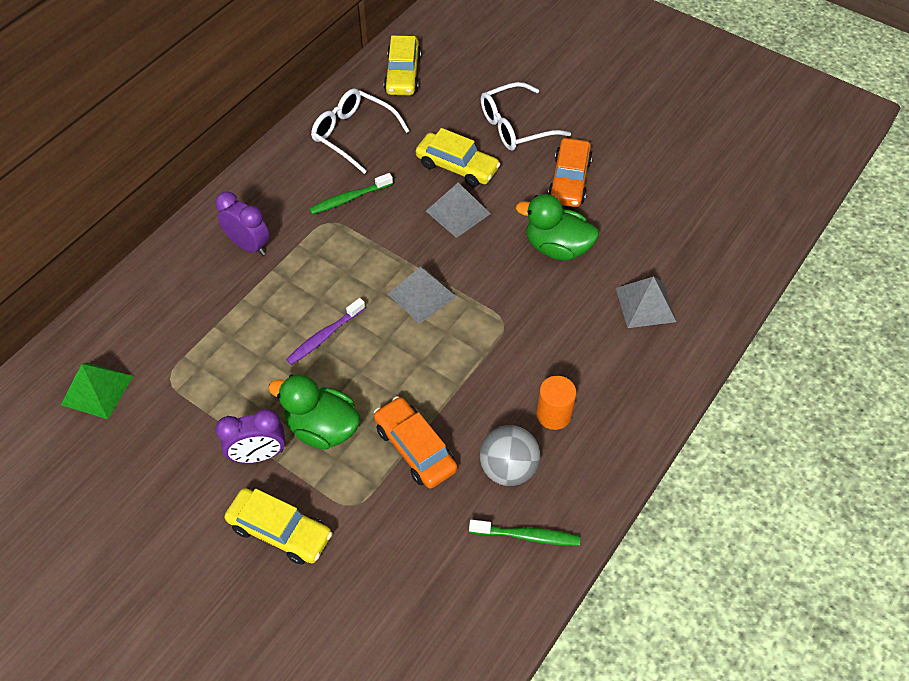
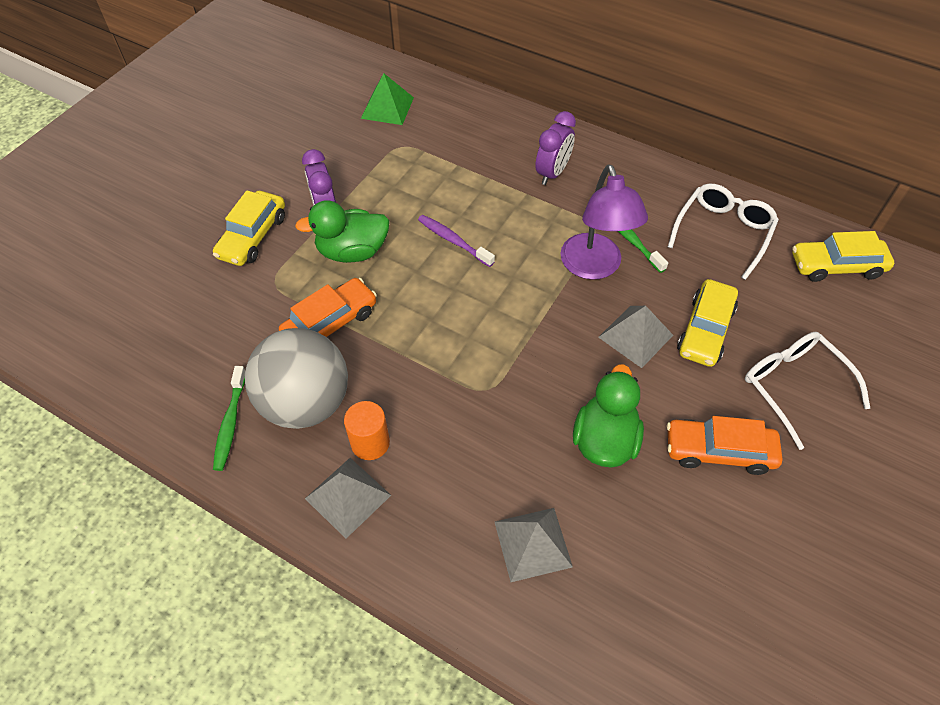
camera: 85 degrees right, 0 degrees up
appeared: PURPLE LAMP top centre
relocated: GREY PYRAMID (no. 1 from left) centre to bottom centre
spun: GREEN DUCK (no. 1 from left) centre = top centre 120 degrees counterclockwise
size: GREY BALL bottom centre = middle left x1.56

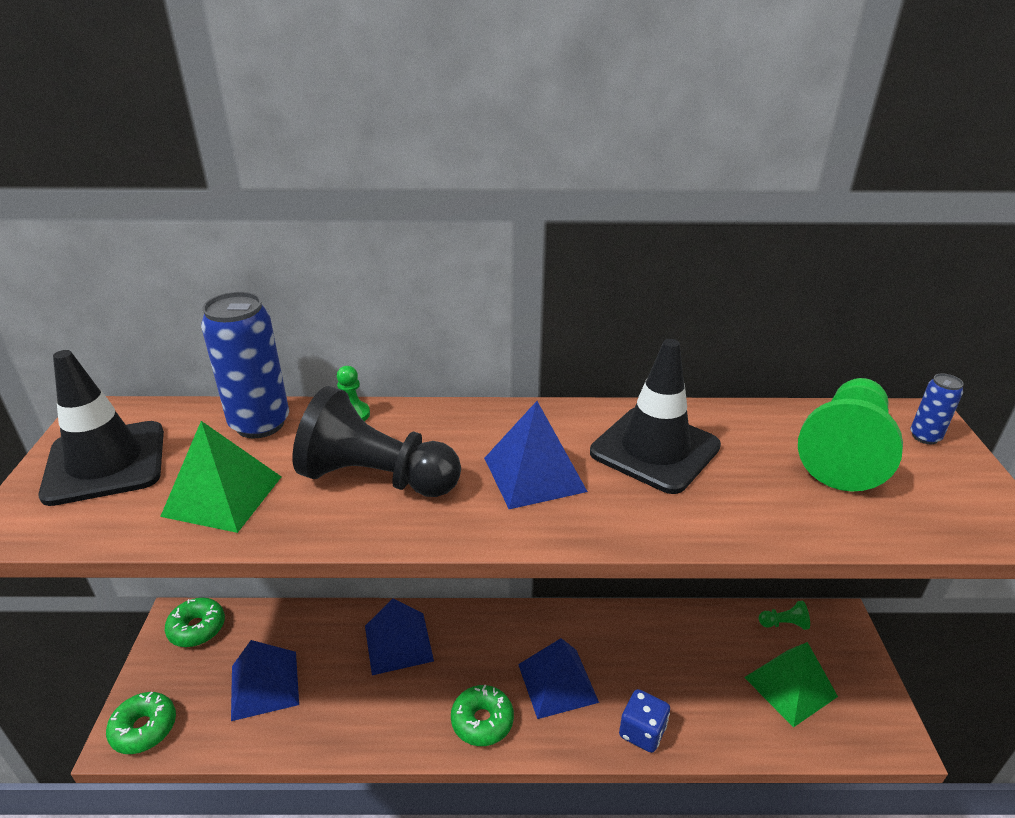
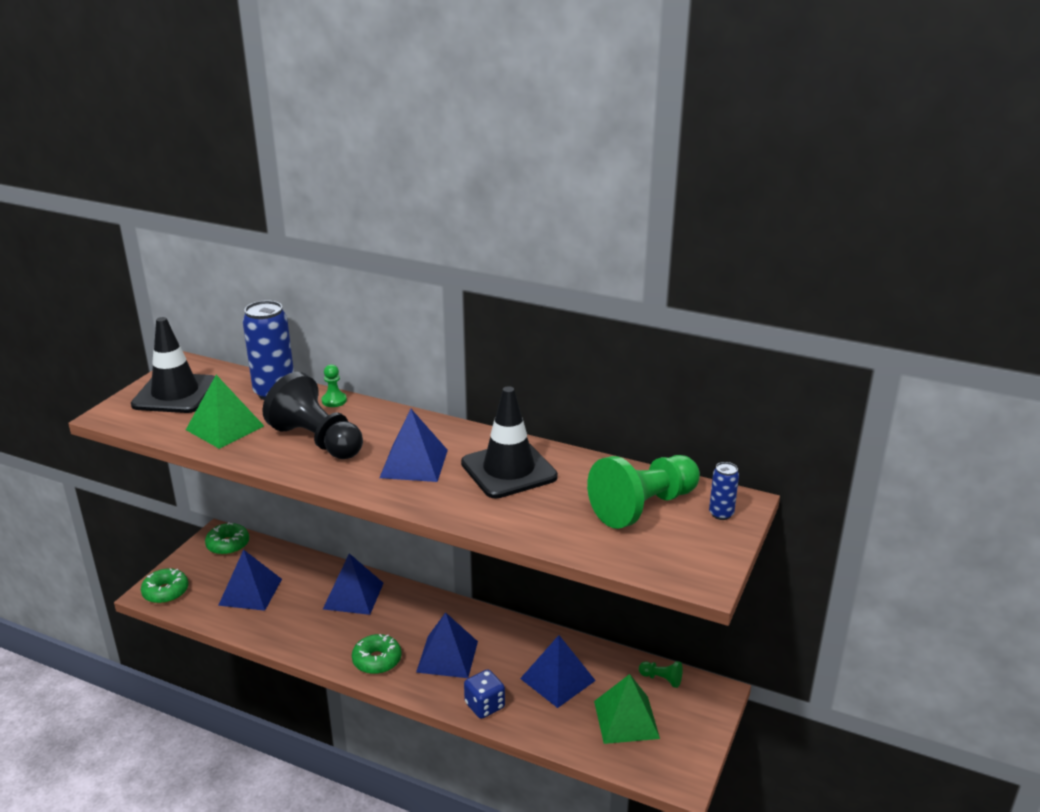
camera: 25 degrees right, 5 degrees down
appeared: BLUE PYRAMID (no. 5 from left) bottom centre

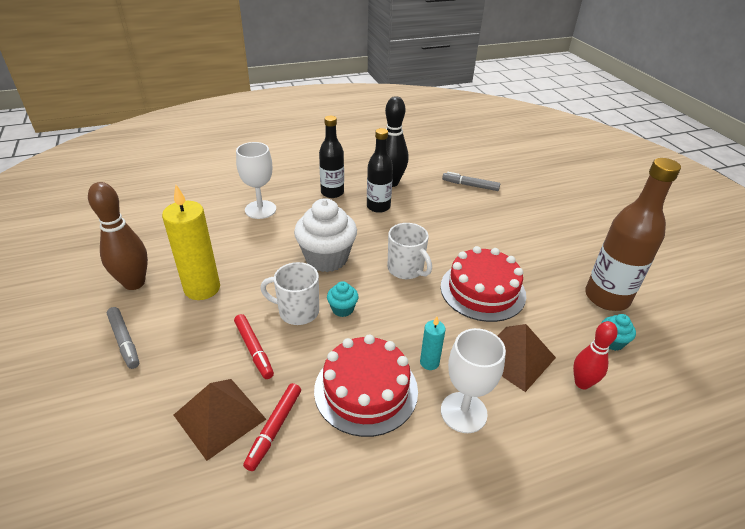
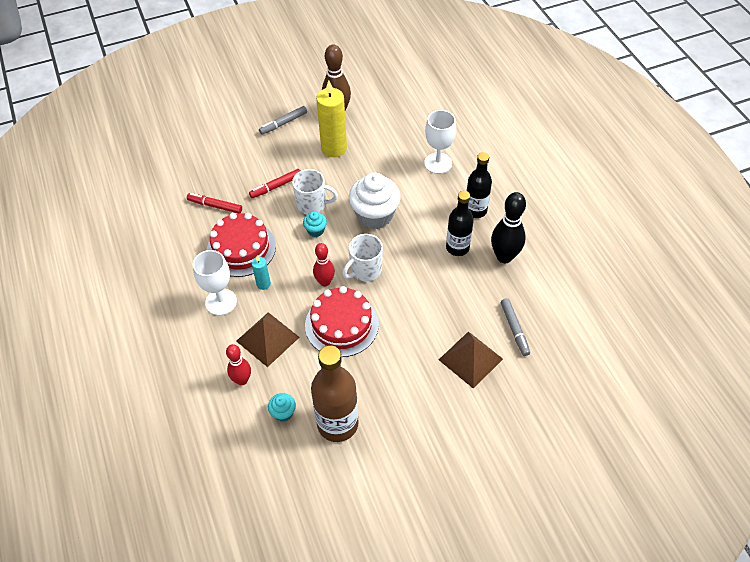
camera: 90 degrees right, 15 degrees up
appeared: RED BOWLING PIN (no. 2 from left) centre
relocated: BROWN PYRAMID (no. 1 from left in the first image) bottom left to BROWN PYRAMID (no. 2 from left) centre
spun: WHITE MUG (no. 1 from left) centre = centre 90 degrees clockwise; GREY MARKER (no. 2 from left) centre = middle right 150 degrees clockwise

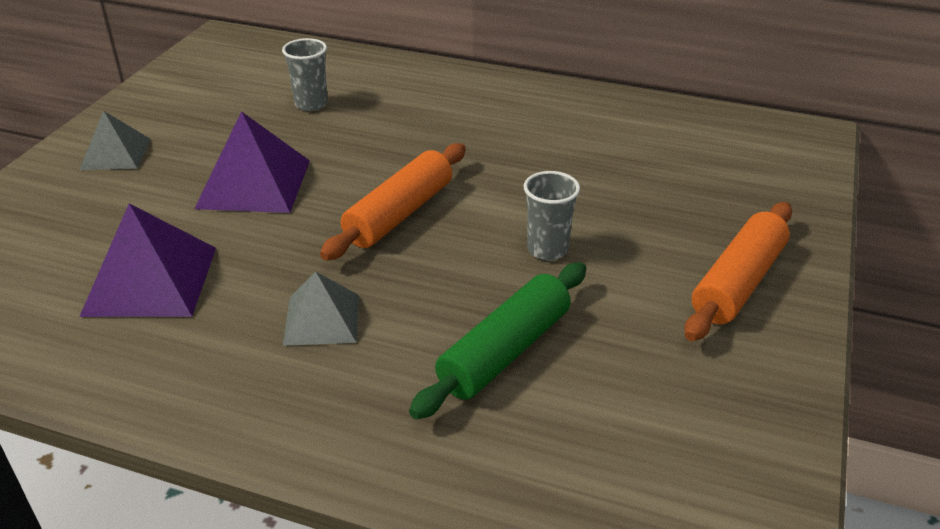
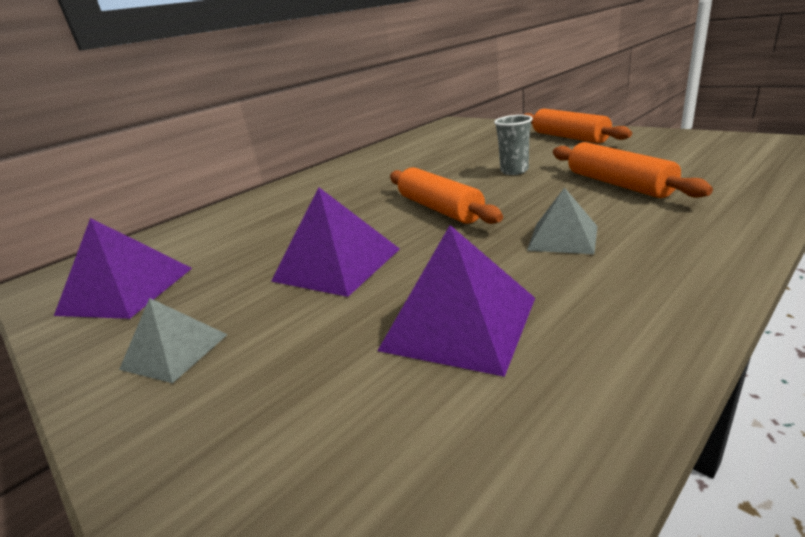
camera: 60 degrees left, 10 degrees down
missing: GREY CUP (no. 1 from left) top left
appeared: PURPLE PYRAMID (no. 1 from left) middle left
colour: GREEN ROLLING PIN centre to ORANGE ROLLING PIN (no. 3 from left) top right

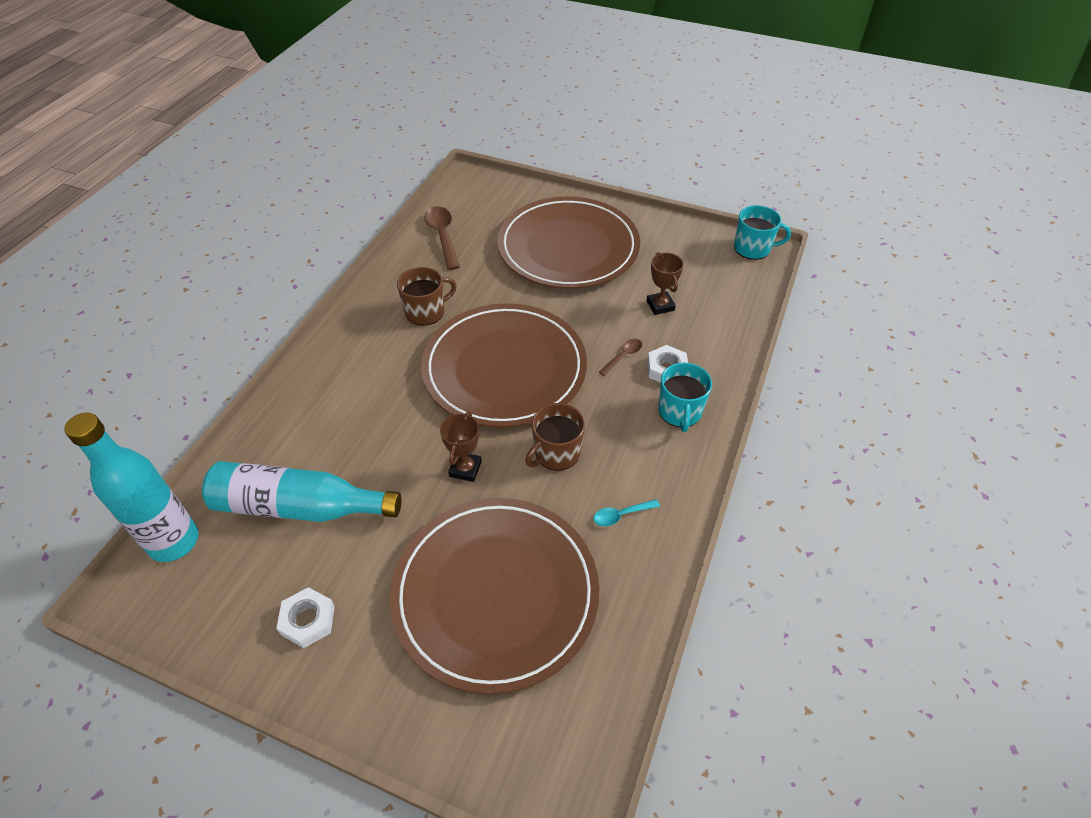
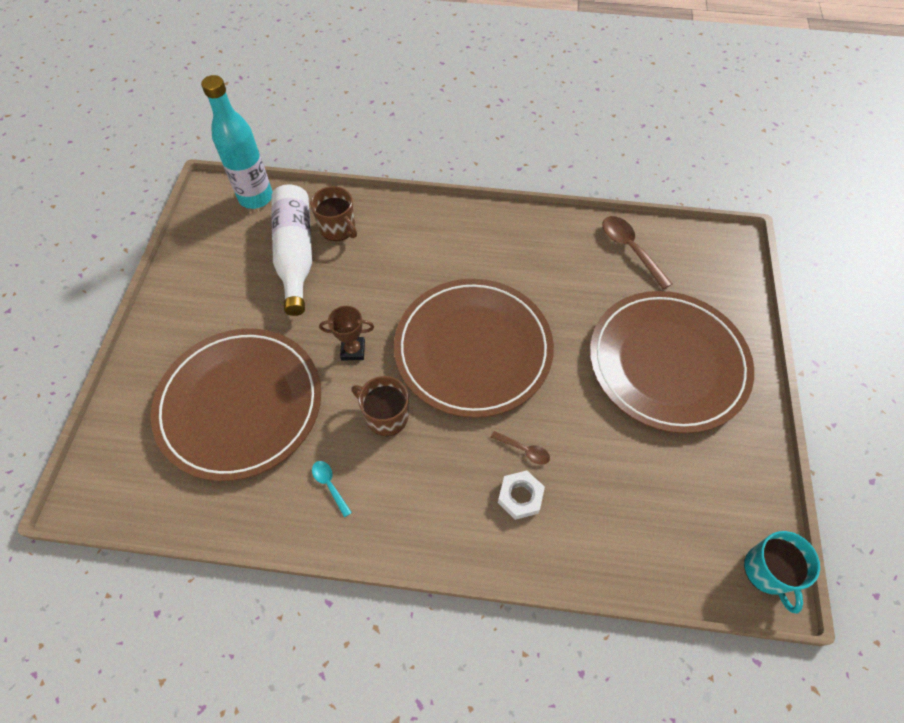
camera: 75 degrees right, 10 degrees up
missing: WHITE NUT (no. 1 from left) bottom left; BROWN TROPHY (no. 2 from left) centre; TURQUOISE MUG (no. 1 from left) centre
relocated: BROWN MUG (no. 1 from left) centre to top centre
colour: TURQUOISE BOTTLE (no. 2 from left) middle left to WHITE BOTTLE middle left
spun: BROWN SPOON (no. 1 from left in the first image) top centre = middle right 90 degrees counterclockwise

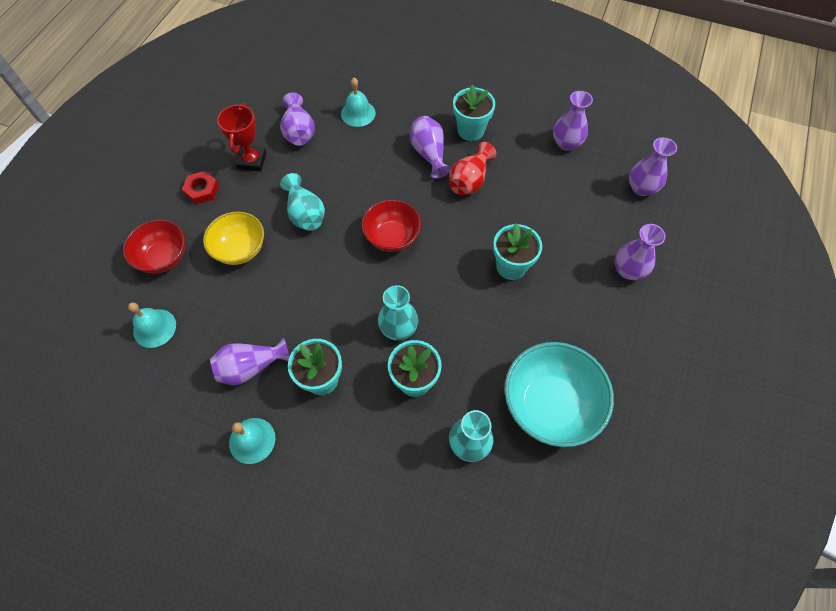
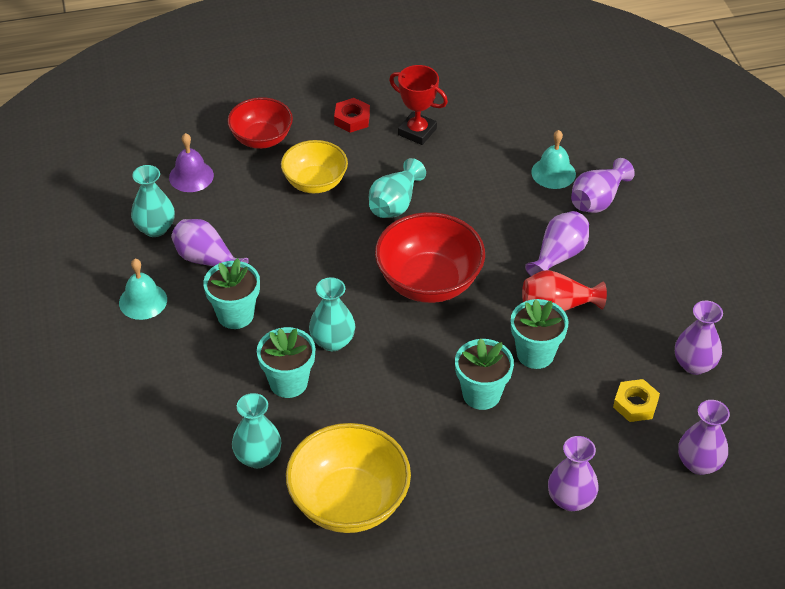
camera: 55 degrees right, 15 degrees down
appeared: TURQUOISE VASE (no. 1 from left) middle left; YELLOW NUT bottom right
relocated: PURPLE VASE (no. 2 from left in the first image) top centre to PURPLE VASE (no. 4 from left) top right; TURQUOISE FLOWER POT (no. 3 from left in the first image) top centre to TURQUOISE FLOWER POT (no. 4 from left) middle right
colour: TURQUOISE BELL (no. 1 from left) middle left to PURPLE BELL top left; TURQUOISE BOWL middle right to YELLOW BOWL (no. 2 from left) bottom centre
spun: RED TROPHY top left = top centre 60 degrees clockwise
size: RED BOWL (no. 2 from left) centre = centre x1.54

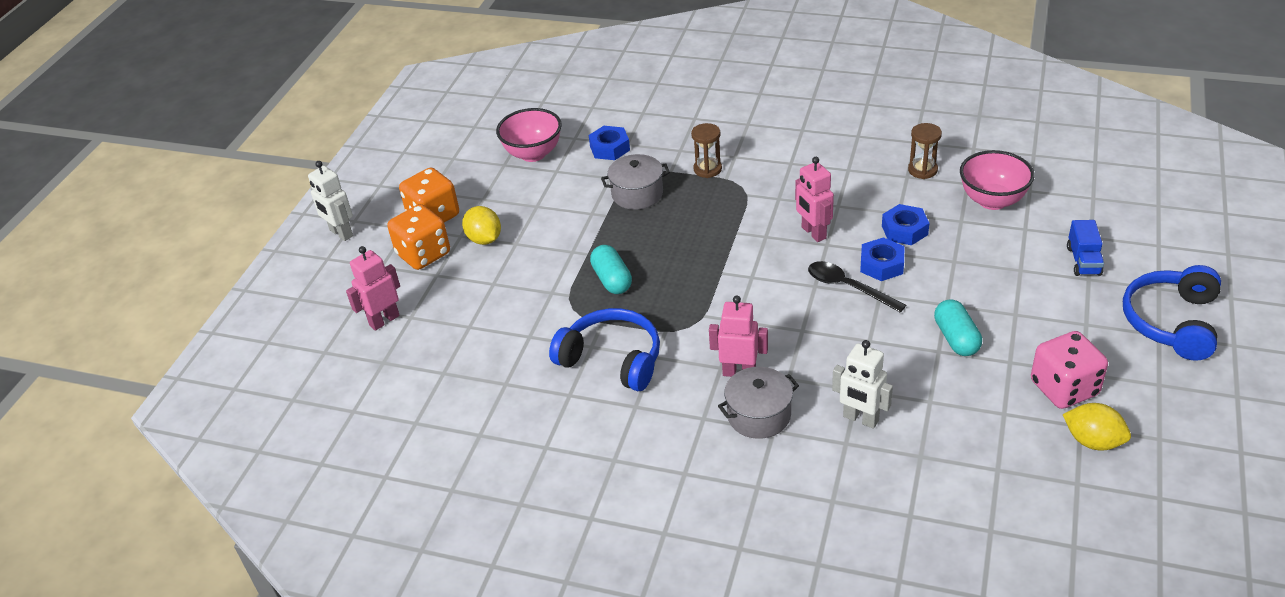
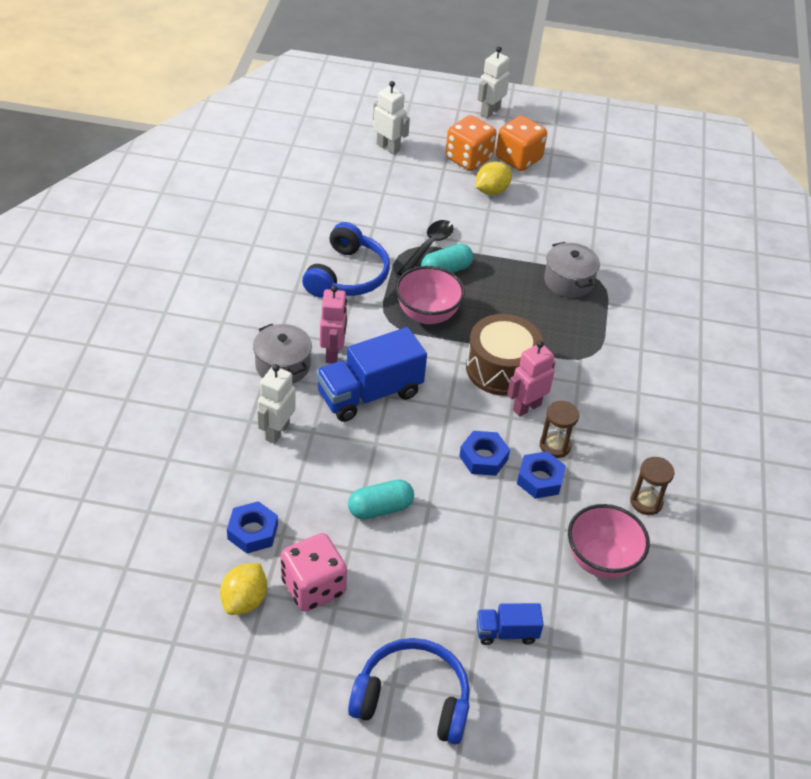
camera: 75 degrees right, 5 degrees up
appeared: BLUE TRUCK (no. 1 from left) centre; BROWN DRUM centre
relocated: PINK BOWL (no. 1 from left) top centre to centre; BLUE NUT (no. 1 from left) top centre to bottom left; BROWN HOURGLASS (no. 1 from left) top centre to middle right; BLACK SPOON middle right to top centre
colour: PINK ROBOT (no. 1 from left) middle left to WHITE ROBOT (no. 2 from left) top centre

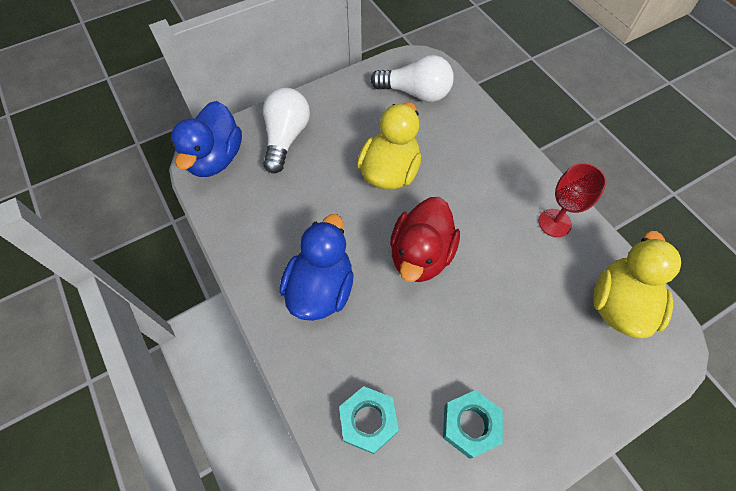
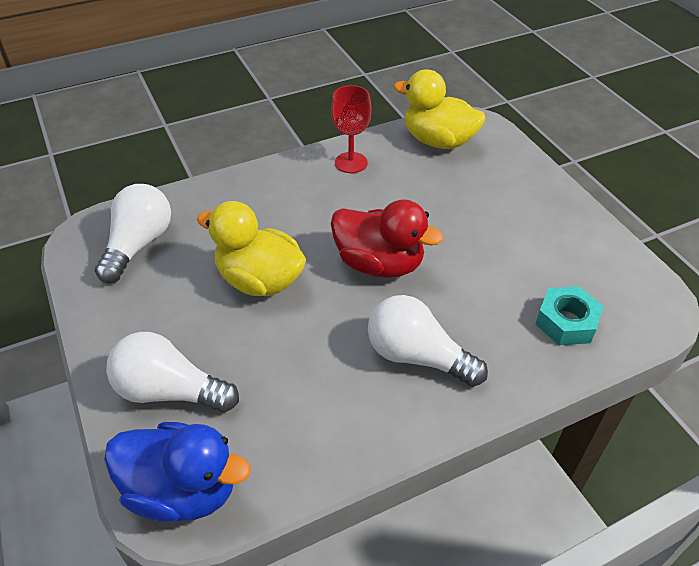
camera: 85 degrees left, 15 degrees down
missing: TURQUOISE NUT (no. 2 from left) bottom centre
exchanged: BLUE DUCK (no. 2 from left) centre to WHITE LIGHT BULB (no. 3 from left) centre

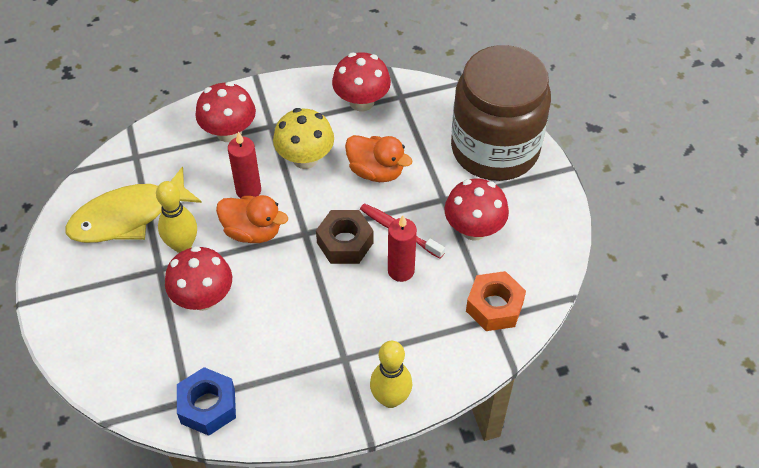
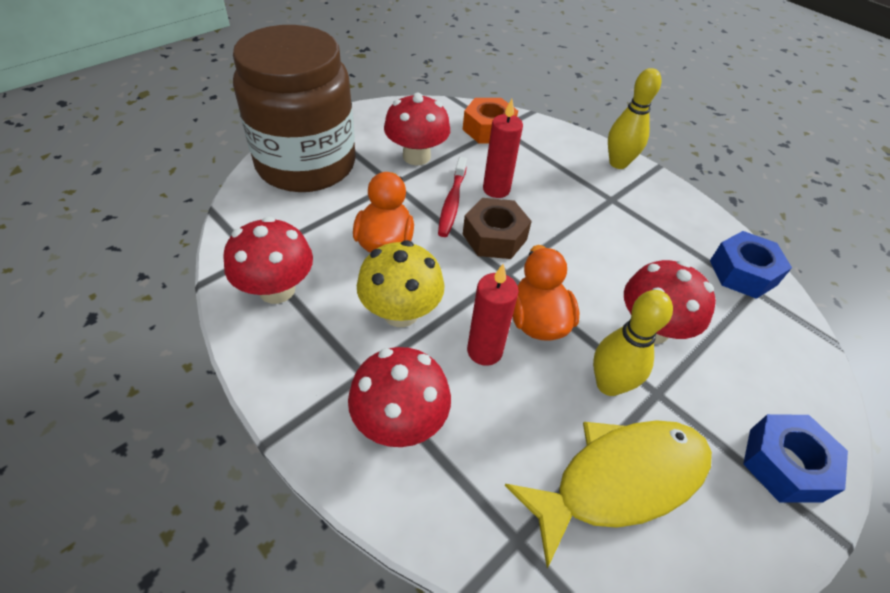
camera: 120 degrees left, 5 degrees down
appeared: BLUE NUT (no. 2 from left) bottom right
spun: YELLOW FISH middle left = bottom right 60 degrees counterclockwise

